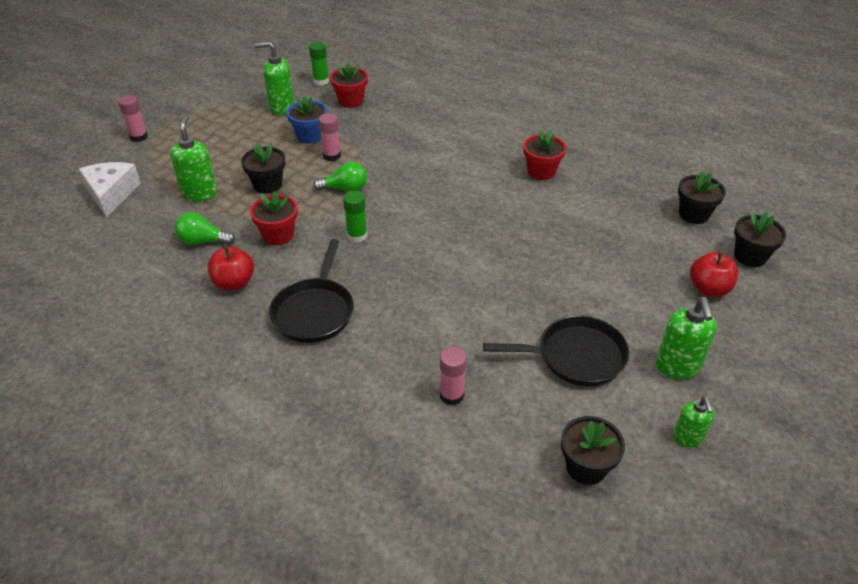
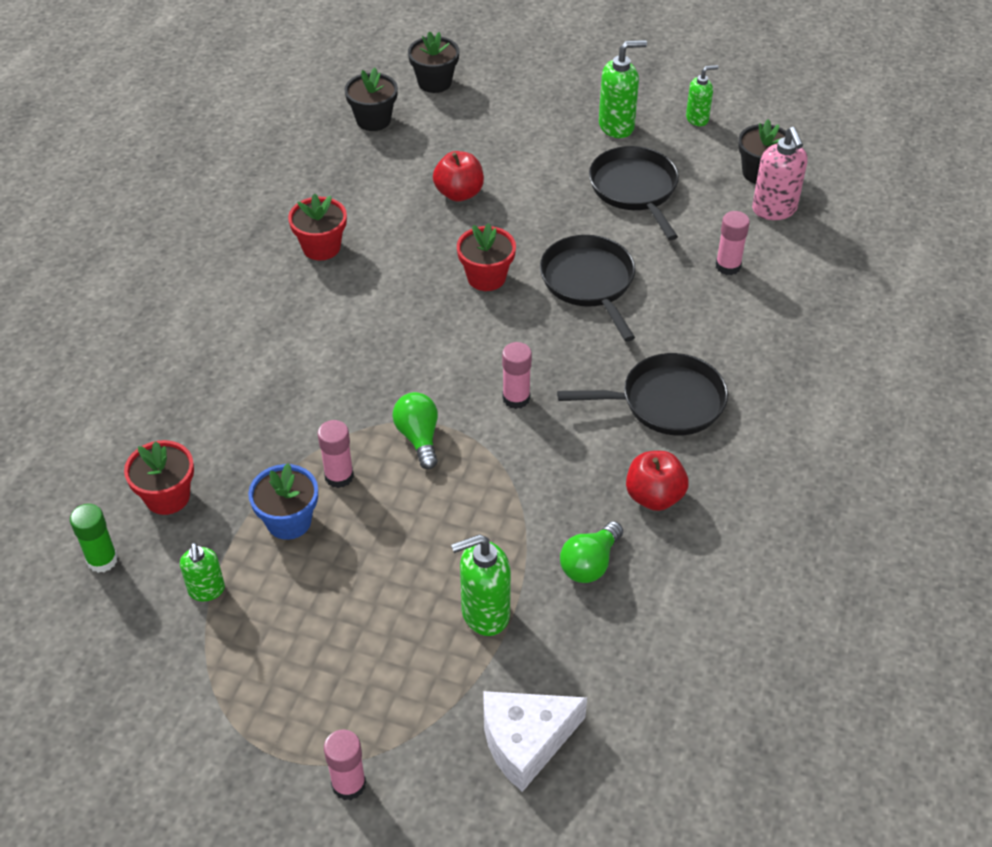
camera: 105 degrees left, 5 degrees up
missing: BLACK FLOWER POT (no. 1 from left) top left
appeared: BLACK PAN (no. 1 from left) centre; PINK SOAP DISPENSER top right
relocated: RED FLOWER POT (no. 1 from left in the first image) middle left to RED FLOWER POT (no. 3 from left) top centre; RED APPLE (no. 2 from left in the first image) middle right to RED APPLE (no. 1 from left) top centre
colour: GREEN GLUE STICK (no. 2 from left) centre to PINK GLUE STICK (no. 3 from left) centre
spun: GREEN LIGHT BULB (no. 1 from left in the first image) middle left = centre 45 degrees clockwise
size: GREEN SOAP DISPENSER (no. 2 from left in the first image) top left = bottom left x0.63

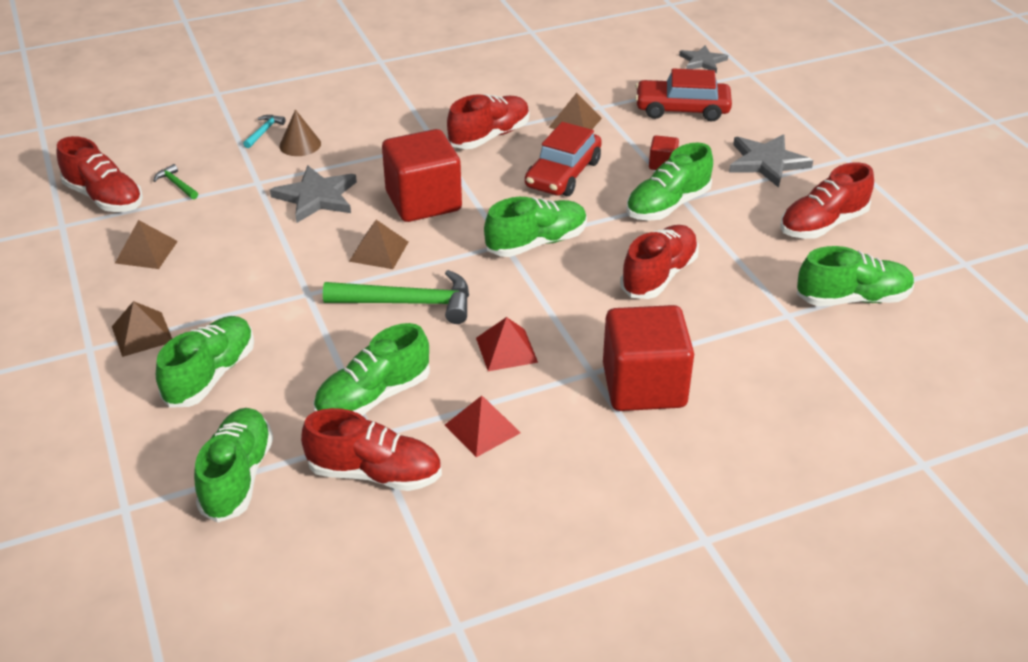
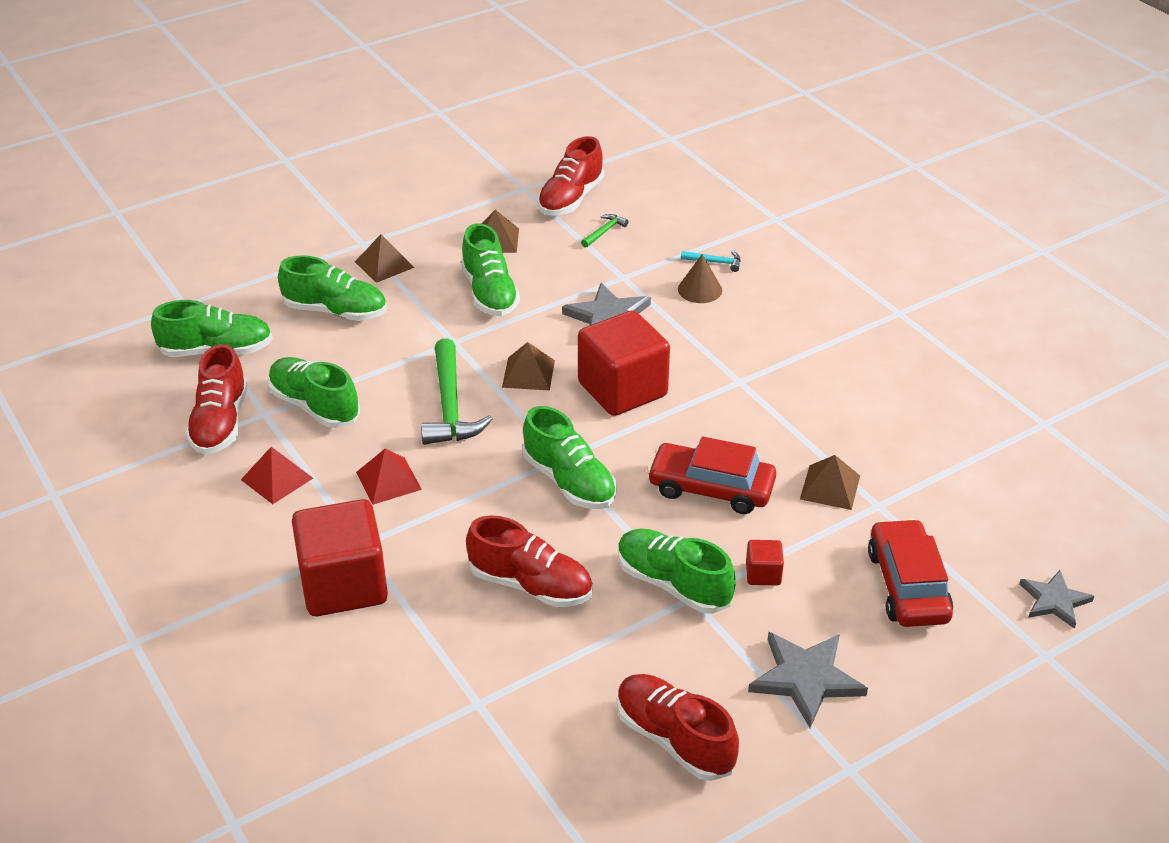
camera: 80 degrees right, 0 degrees up
missing: RED SHOE (no. 3 from left) top centre
relocated: GREEN SHOE (no. 6 from left in the first image) middle right to GREEN SHOE (no. 4 from left) top centre

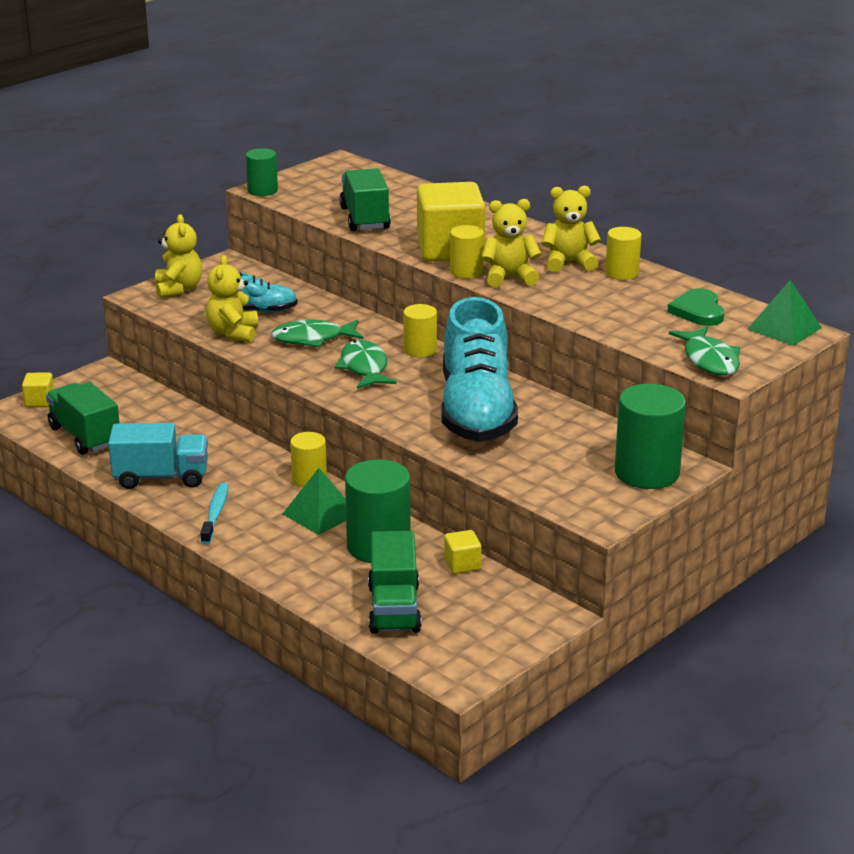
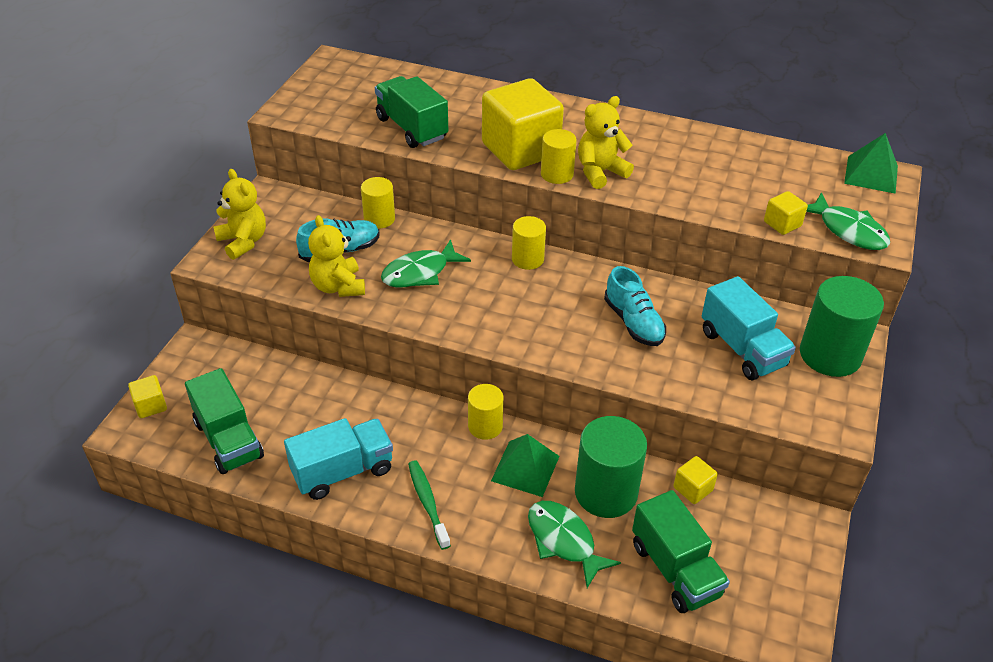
camera: 25 degrees left, 15 degrees up
missing: GREEN CYLINDER (no. 1 from left) top left; YELLOW TEDDY BEAR (no. 4 from left) top right; GREEN HEART middle right
appeared: TURQUOISE TRUCK (no. 2 from left) middle right; YELLOW CUBE (no. 4 from left) top right
relocated: GREEN FISH (no. 2 from left) centre to bottom centre; YELLOW CYLINDER (no. 4 from left in the first image) top right to YELLOW CYLINDER (no. 1 from left) top centre
colour: TURQUOISE TOOTHBRUSH middle left to GREEN TOOTHBRUSH bottom centre
spun: GREEN TRUCK (no. 1 from left) middle left = middle left 150 degrees counterclockwise
size: TURQUOISE SHOE (no. 2 from left) centre = centre x0.50

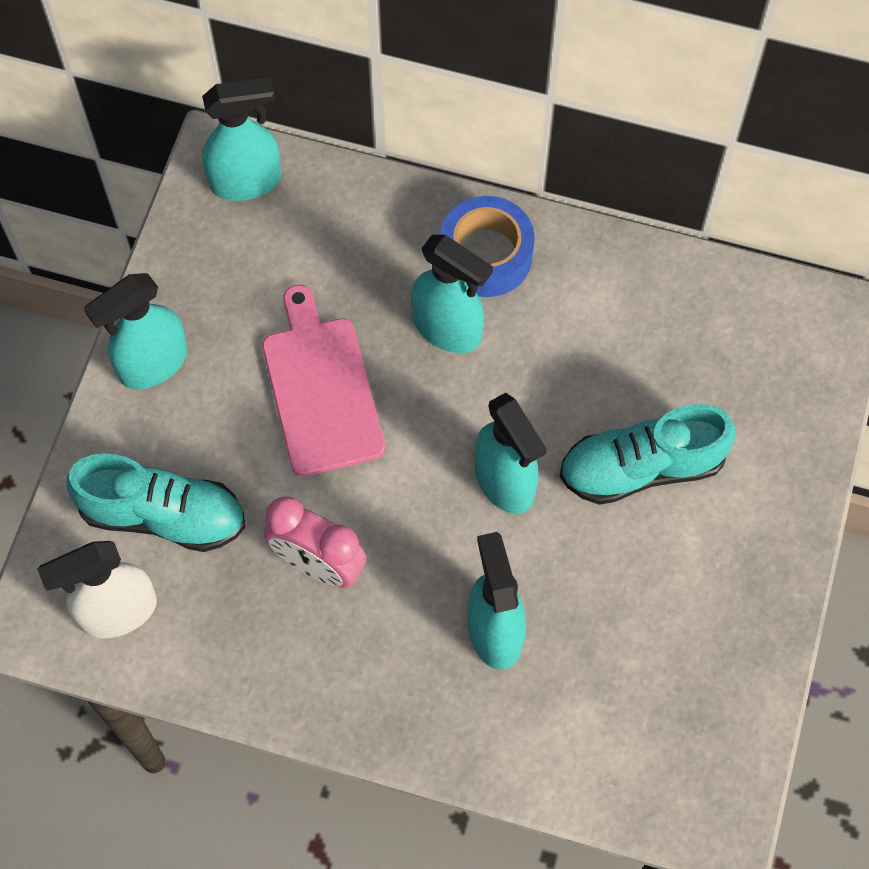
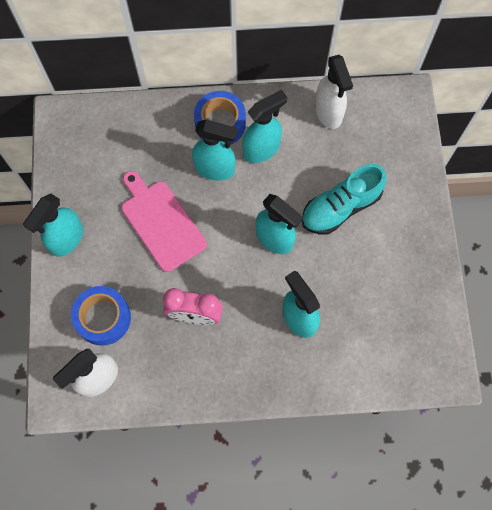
camera: 20 degrees left, 5 degrees up
appeared: WHITE SPRAY BOTTLE (no. 2 from left) top right
relocated: TURQUOISE SPRAY BOTTLE (no. 2 from left in the first image) top left to TURQUOISE SPRAY BOTTLE (no. 3 from left) top centre
exchanged: TURQUOISE SHOE (no. 1 from left) middle left to BLUE TAPE (no. 1 from left) middle left

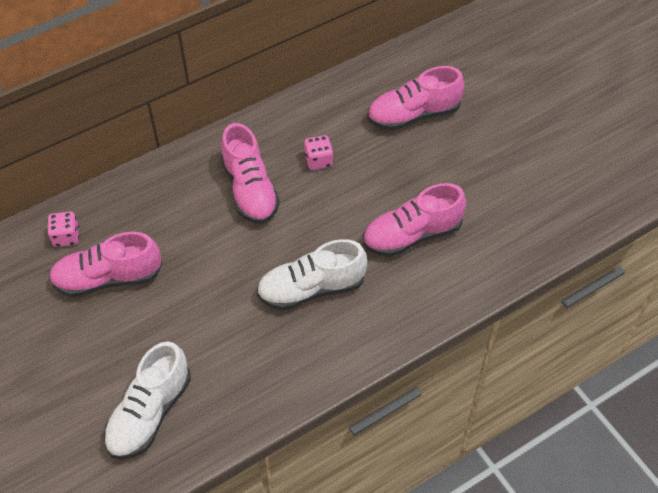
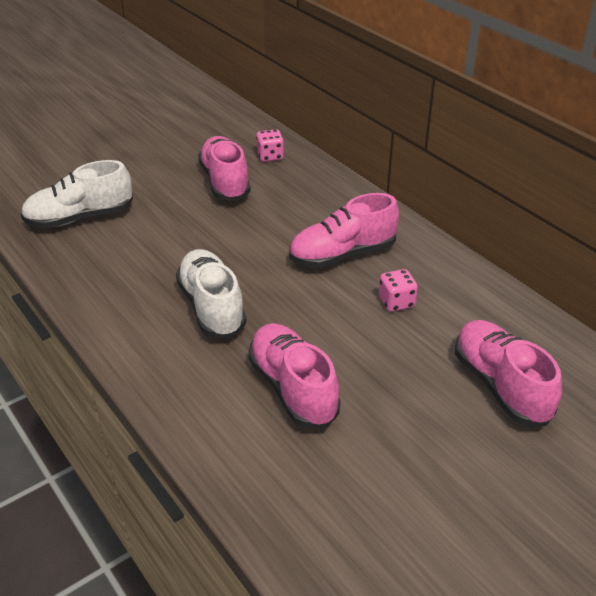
camera: 85 degrees right, 15 degrees down
spun: WHITE SHOE (no. 1 from left) bottom left = top left 45 degrees counterclockwise

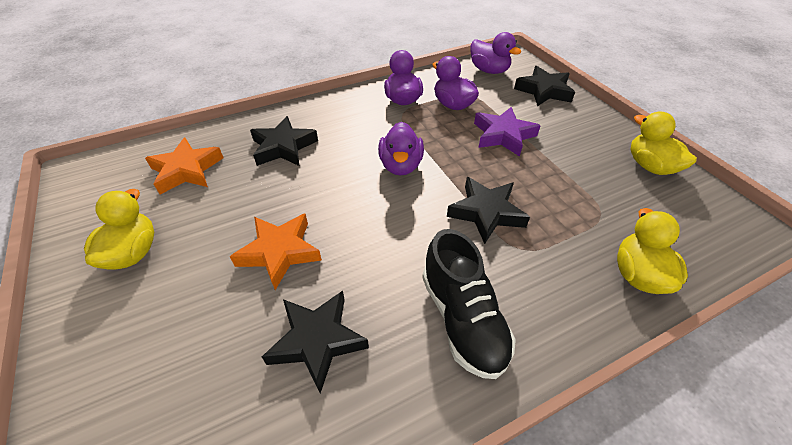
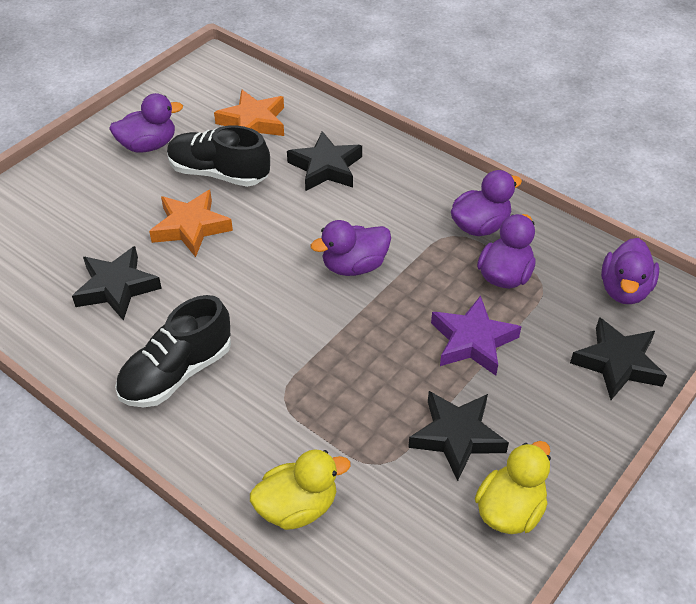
camera: 65 degrees right, 0 degrees up
appeared: BLACK SHOE (no. 2 from left) top left
relocated: BLACK STAR (no. 3 from left) centre to bottom centre
colour: YELLOW DUCK (no. 1 from left) middle left to PURPLE DUCK (no. 1 from left) top left

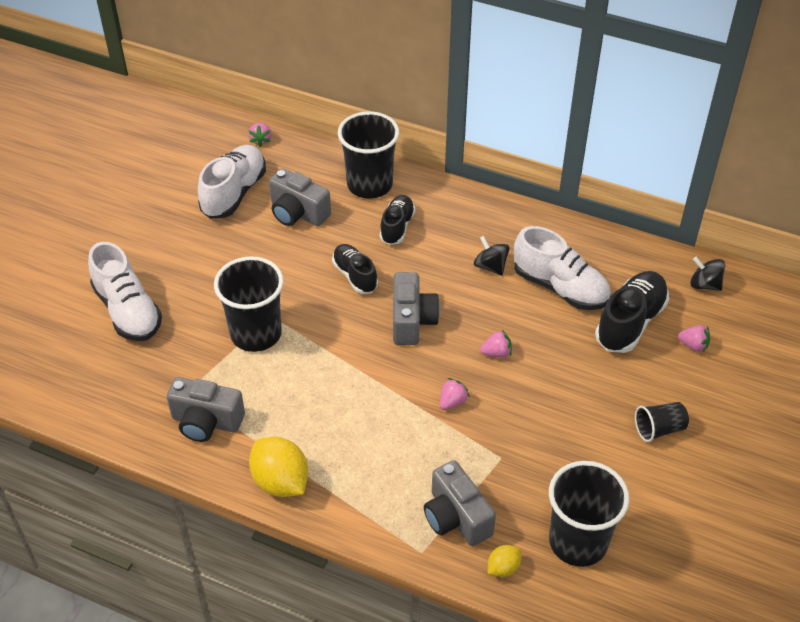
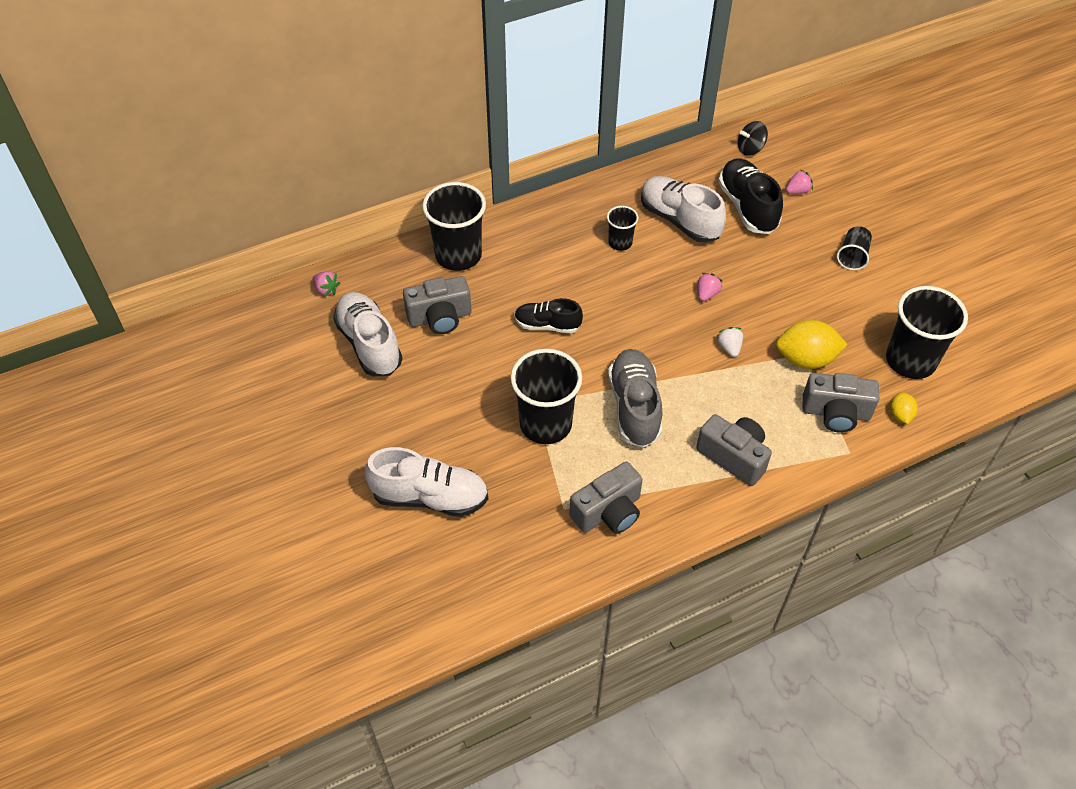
camera: 50 degrees left, 5 degrees up
missing: BLACK SHOE (no. 2 from left) centre
appeared: GREY SHOE centre
relocated: YELLOW LEMON (no. 1 from left) bottom centre to middle right; GREY CAMERA (no. 3 from left) centre to middle right
exchanged: BLACK SPINNING TOP (no. 1 from left) centre to BLACK CUP (no. 3 from left) top centre
colour: PINK STRAWBERRY (no. 2 from left) centre to WHITE STRAWBERRY middle right
spun: WHITE SHOE (no. 3 from left) middle right = top centre 120 degrees counterclockwise

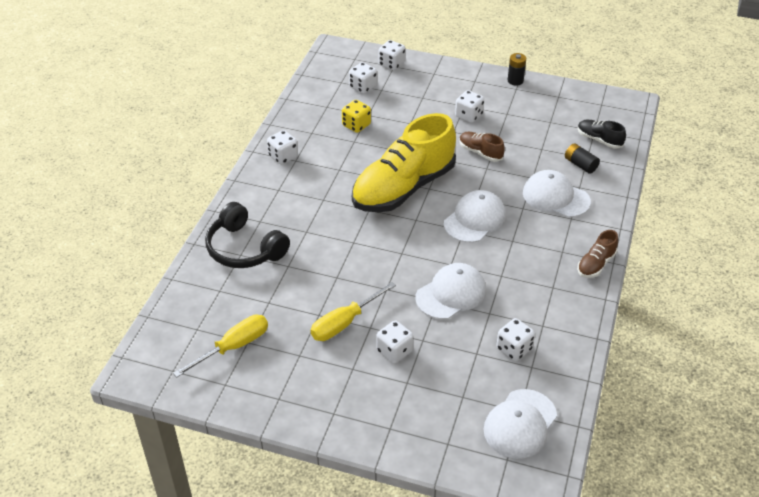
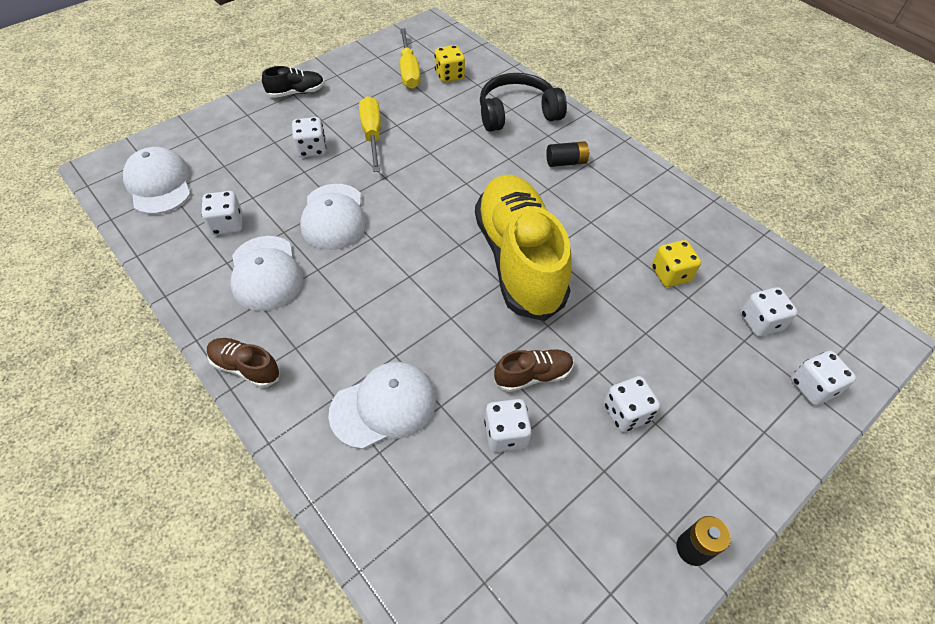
camera: 120 degrees right, 10 degrees up
appeared: YELLOW DICE (no. 1 from left) top centre
relocated: WHITE DICE (no. 1 from left in the first image) top centre to WHITE DICE (no. 3 from left) bottom centre; WHITE CAP (no. 2 from left) centre to middle left; BLACK BATTERY (no. 2 from left in the first image) top right to BLACK BATTERY (no. 1 from left) top centre; BLACK SHOE top right to top left
spun: BROWN SHOE (no. 2 from left in the first image) middle right = middle left 45 degrees counterclockwise

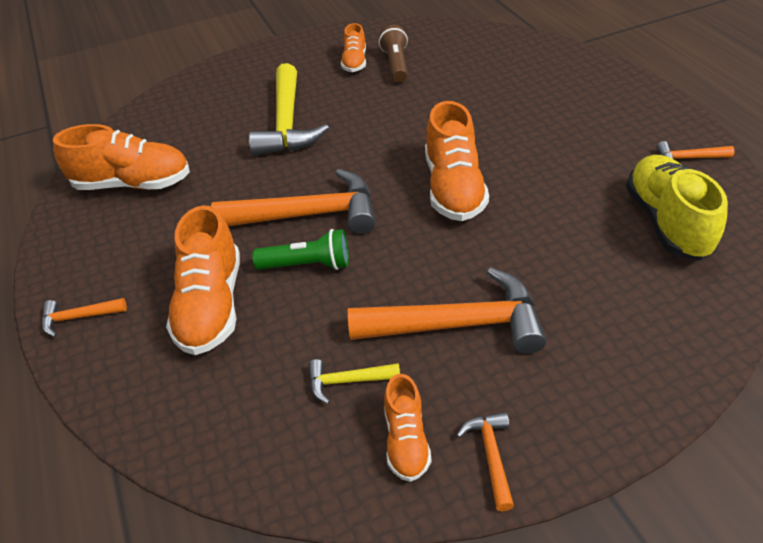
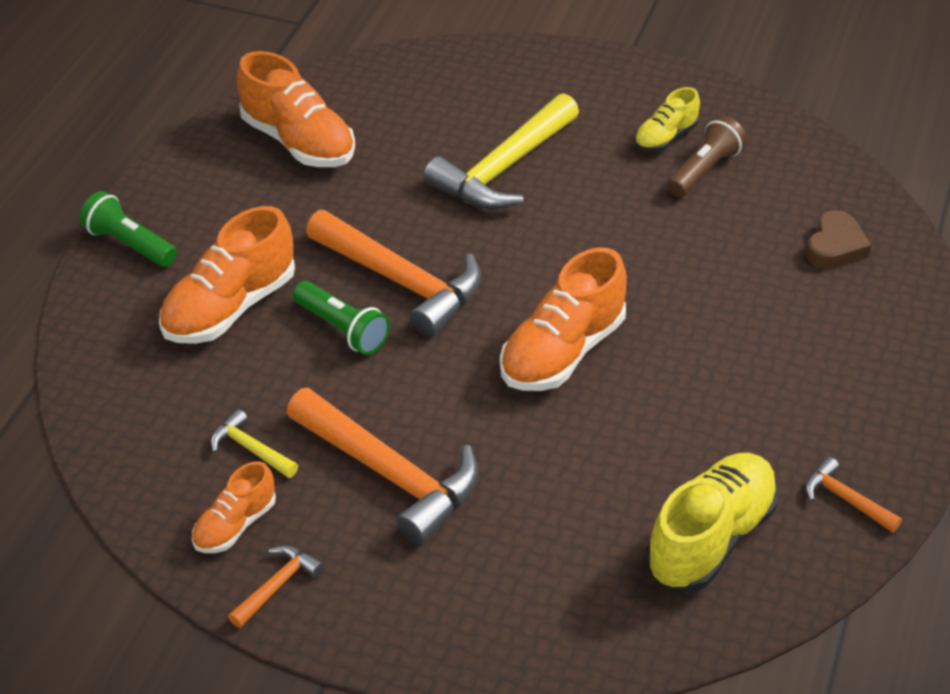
camera: 40 degrees right, 0 degrees up
appeared: BROWN HEART middle right
exchanged: ORANGE HAMMER (no. 1 from left) middle left to GREEN FLASHLIGHT (no. 1 from left) top left
colour: ORANGE SHOE (no. 3 from left) top centre to YELLOW SHOE (no. 1 from left) top right

